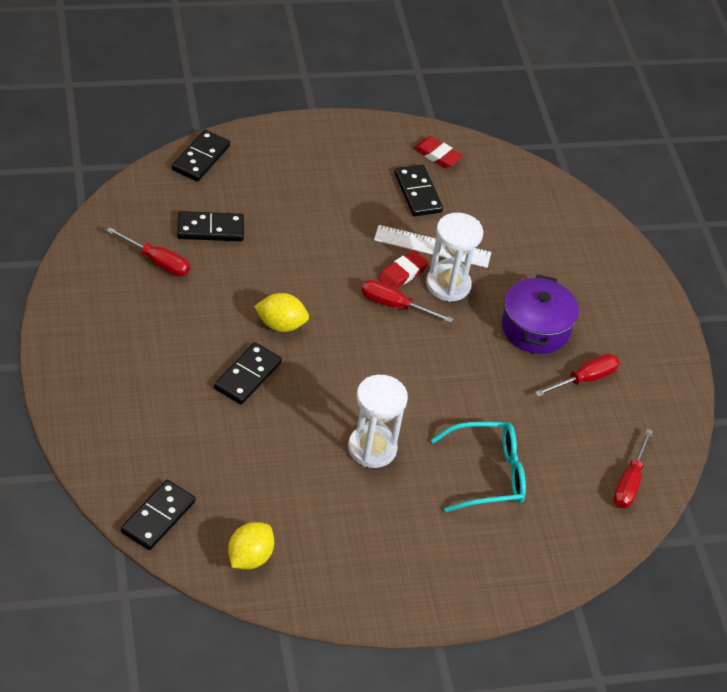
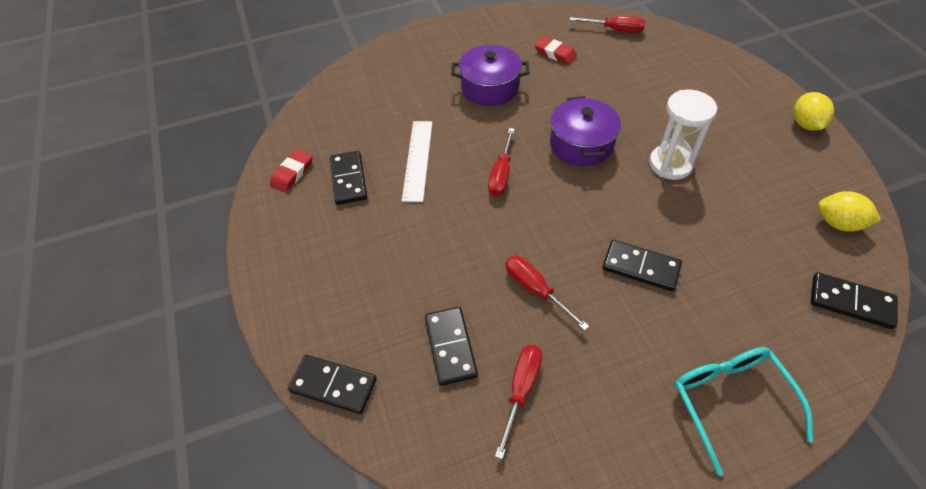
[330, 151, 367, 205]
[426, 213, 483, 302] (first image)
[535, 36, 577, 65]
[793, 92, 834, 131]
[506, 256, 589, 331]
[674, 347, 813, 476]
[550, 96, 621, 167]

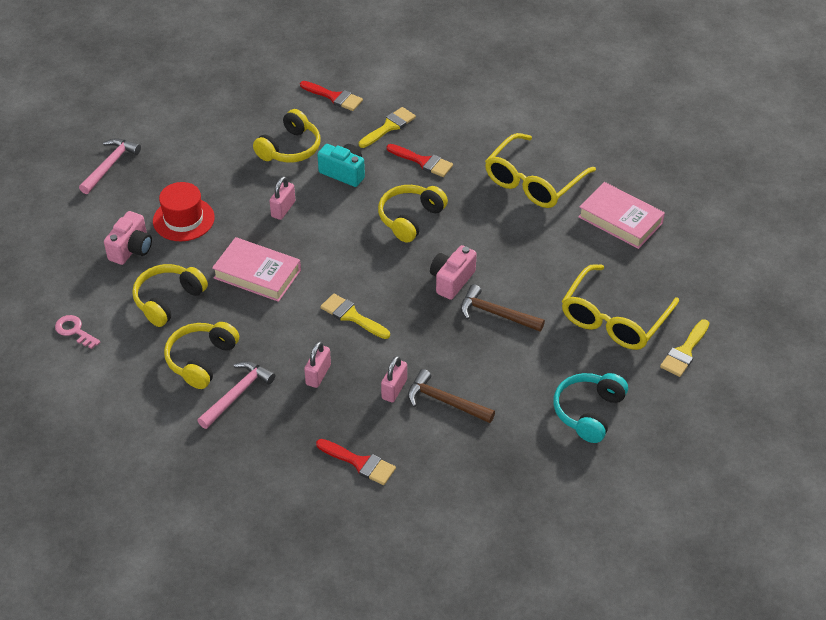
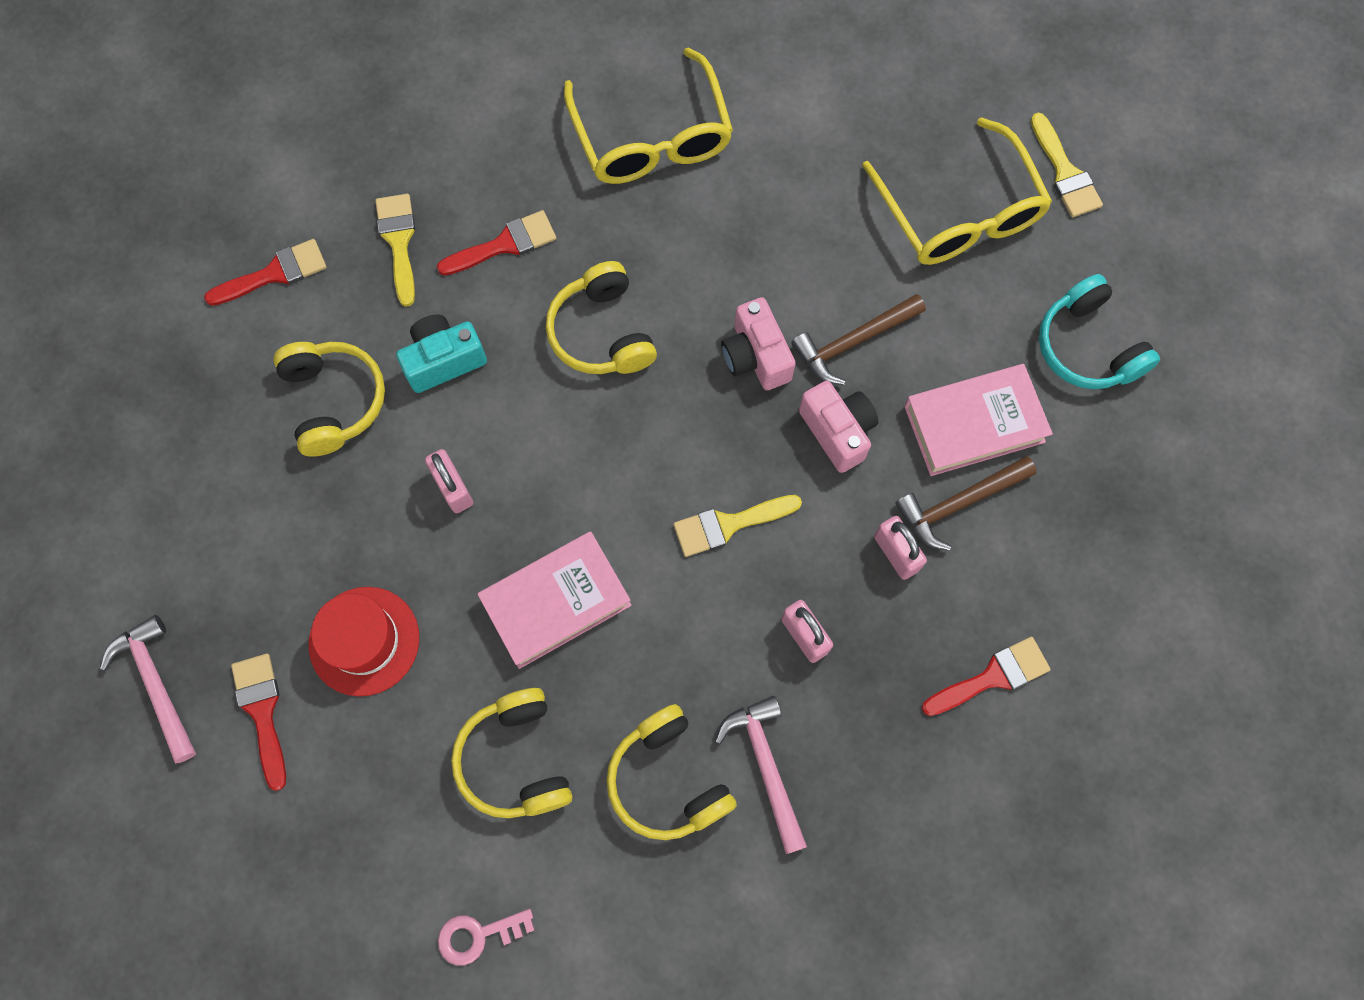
[904, 364, 1053, 476]
[799, 381, 879, 473]
[231, 653, 286, 791]

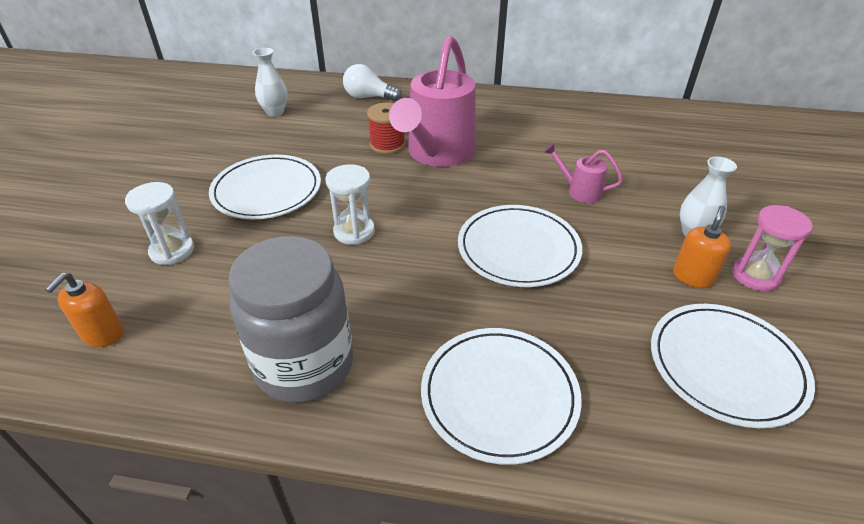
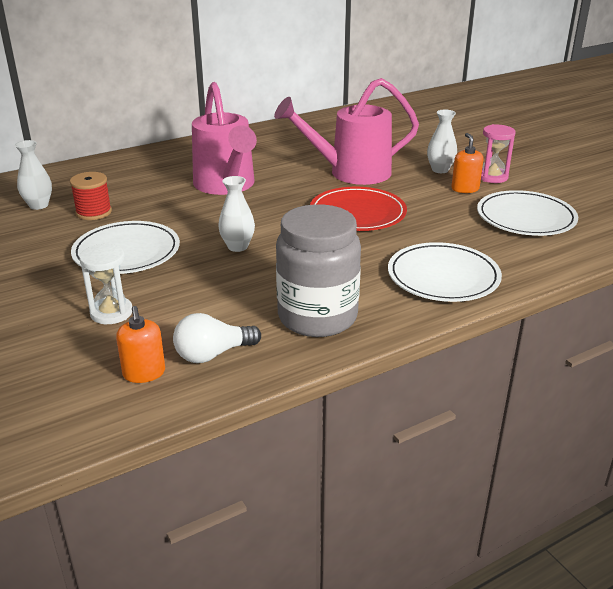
[173, 313, 261, 363]
[70, 172, 112, 220]
[274, 78, 419, 185]
[218, 176, 255, 252]
[310, 187, 407, 231]

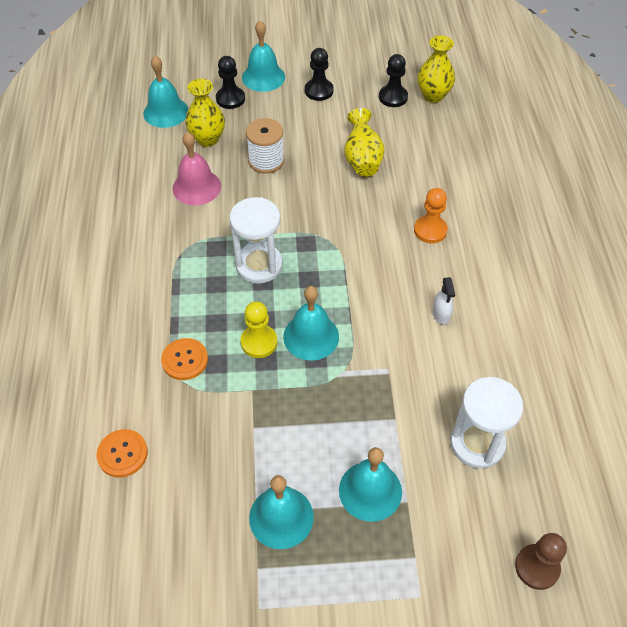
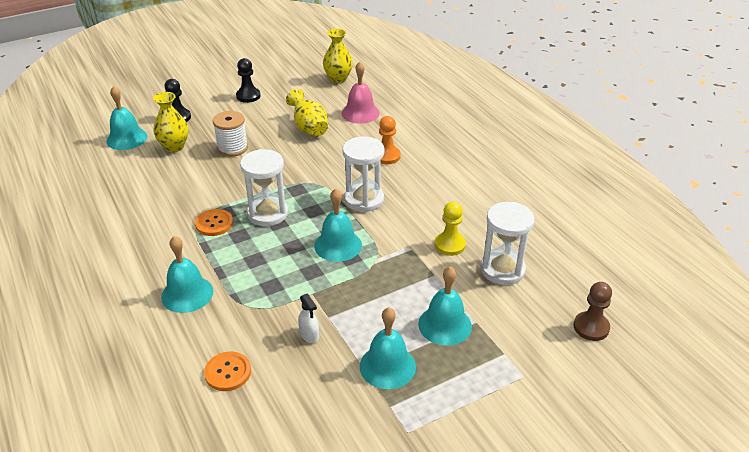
[161, 236, 213, 313]
[379, 54, 408, 107] (first image)
[342, 62, 380, 124]
[298, 294, 319, 343]
[435, 201, 466, 256]
[195, 209, 233, 236]
[343, 137, 384, 212]

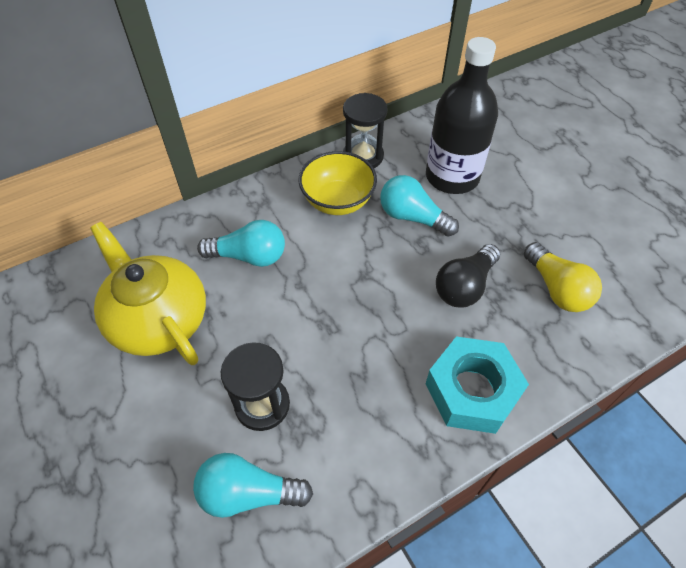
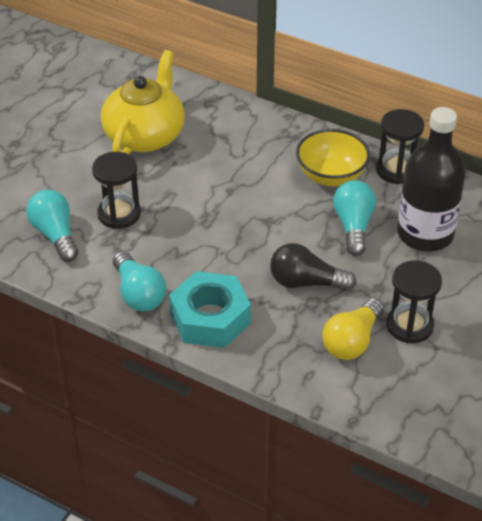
[113, 251, 166, 312]
[386, 260, 442, 343]

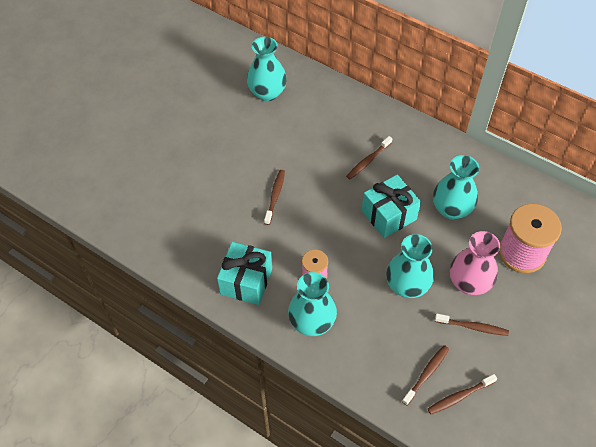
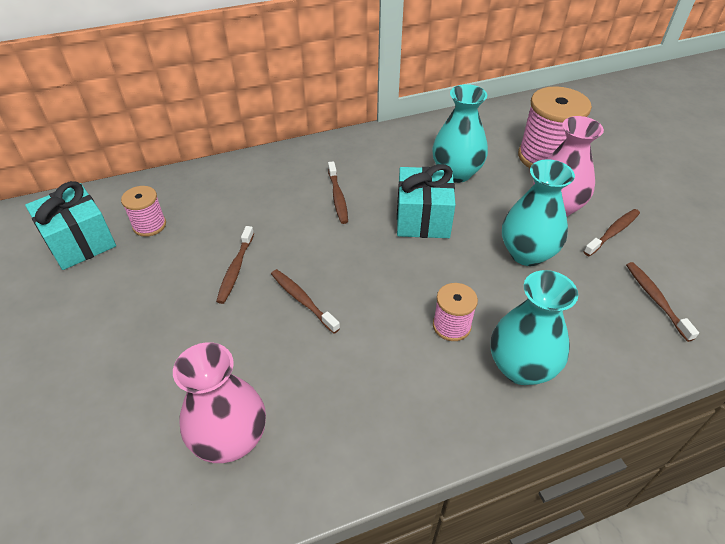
[121, 186, 166, 237]
[25, 181, 116, 270]
[216, 226, 254, 304]
[173, 342, 266, 463]

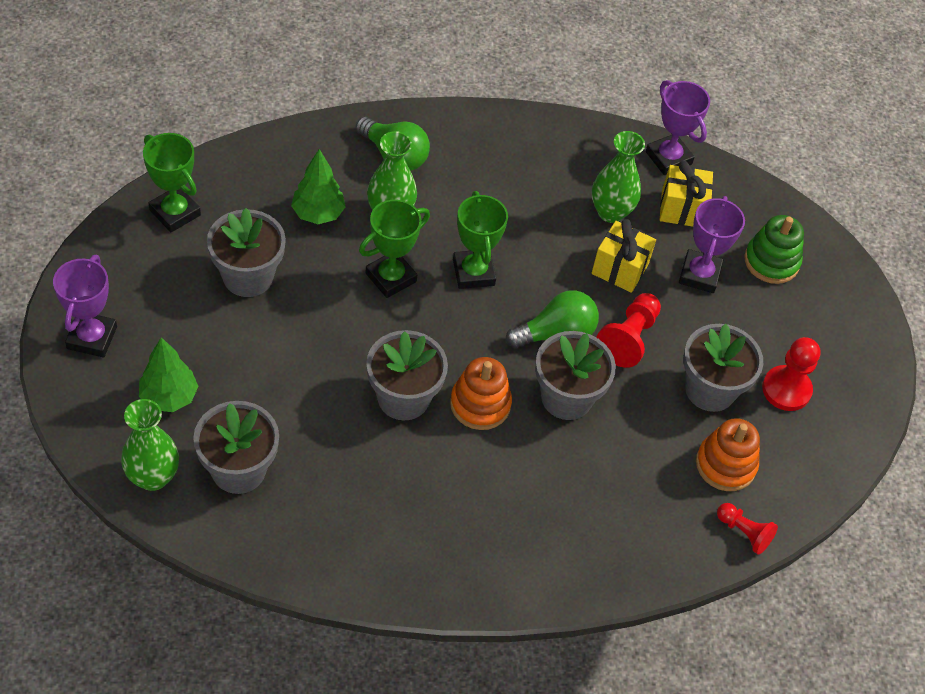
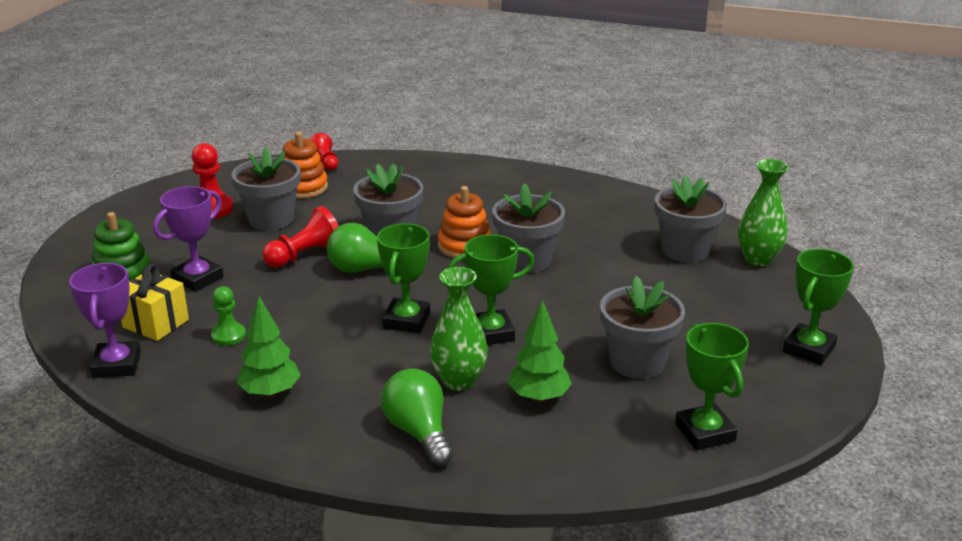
[211, 286, 246, 346]
[592, 219, 656, 293] (first image)
[783, 249, 854, 365]
[237, 296, 301, 398]

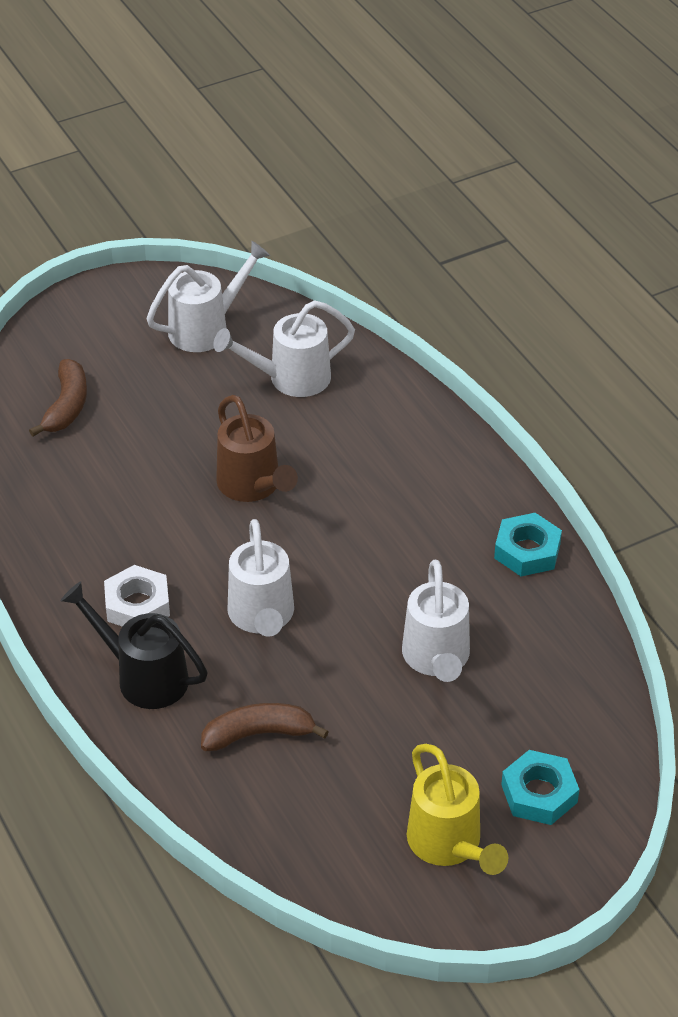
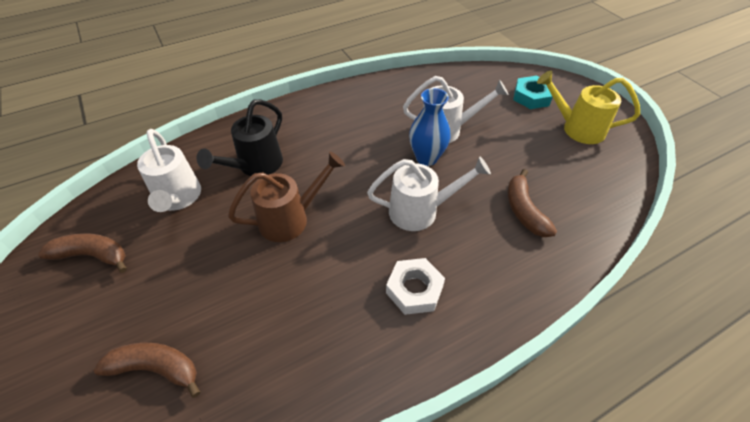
[38, 233, 127, 273]
[494, 513, 562, 576] (first image)
[197, 99, 283, 176]
[537, 70, 640, 144]
[409, 88, 451, 166]

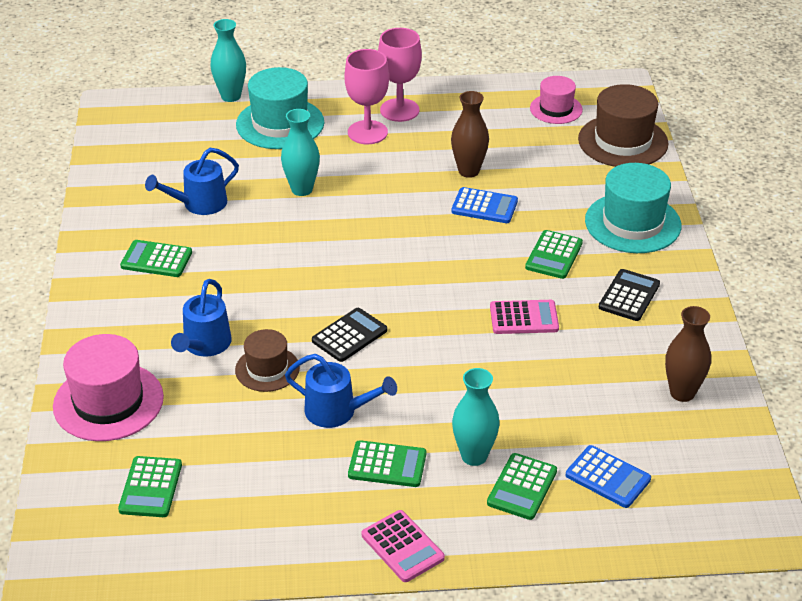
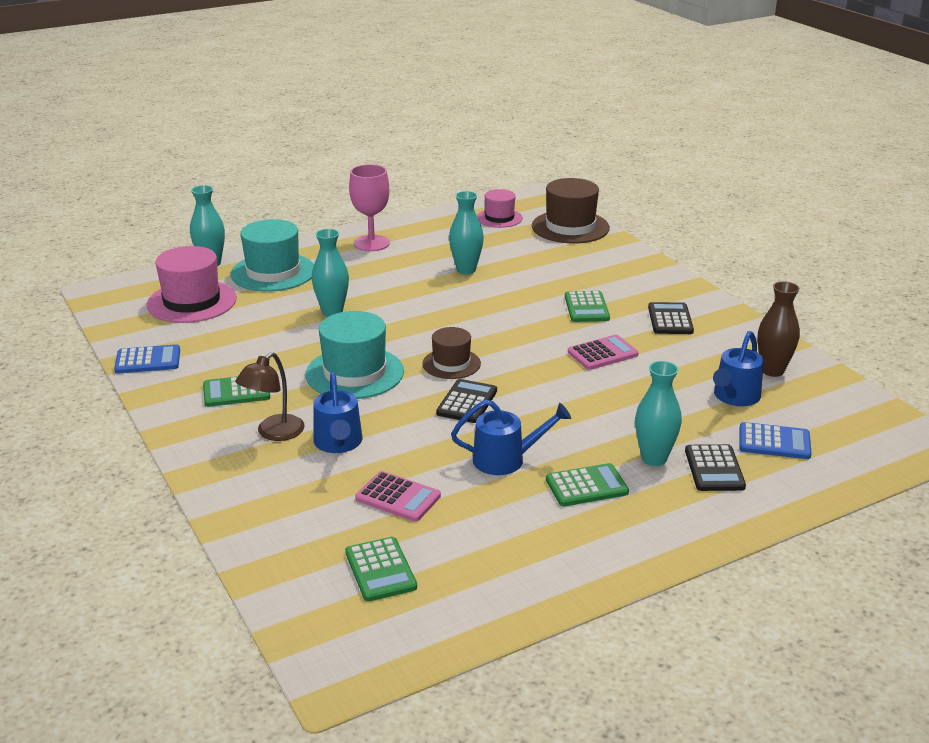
[344, 49, 389, 144] (first image)
[449, 191, 484, 274]
[713, 331, 764, 406]
[305, 311, 404, 399]
[114, 344, 180, 374]
[422, 327, 481, 379]
[146, 246, 237, 323]
[685, 444, 746, 491]
[355, 471, 441, 522]
[235, 352, 305, 441]

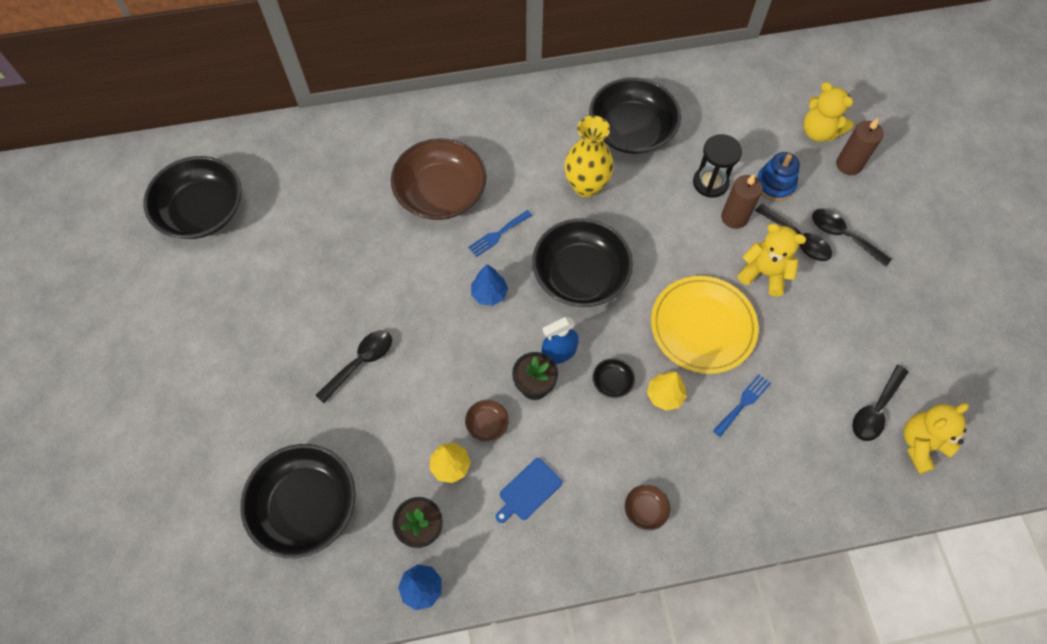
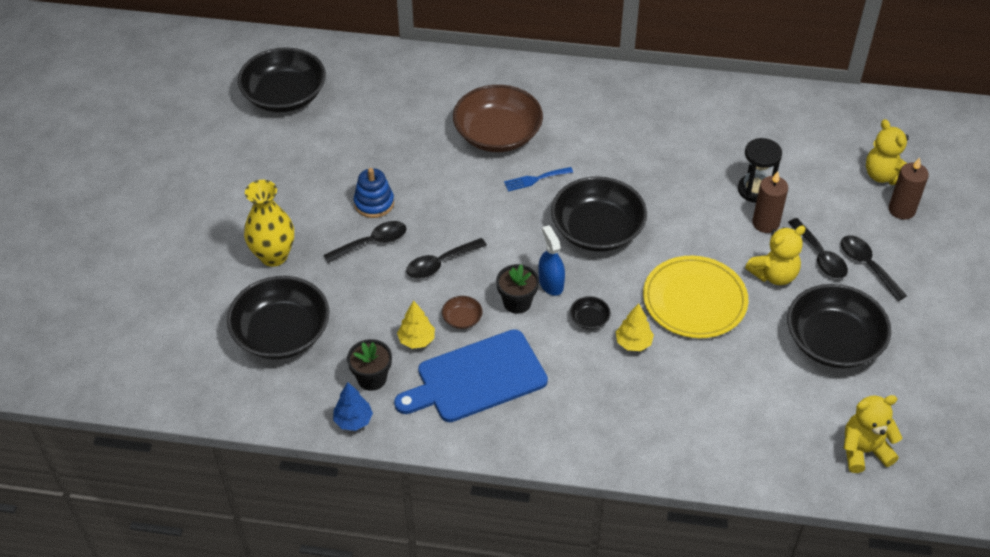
[787, 284, 891, 368]
[244, 180, 294, 267]
[354, 168, 394, 218]
[745, 225, 806, 285]
[471, 264, 508, 306] (first image)
[539, 225, 565, 296]
[406, 238, 487, 279]
[713, 374, 771, 437] (first image)
[394, 329, 548, 422]
[625, 485, 670, 530] (first image)

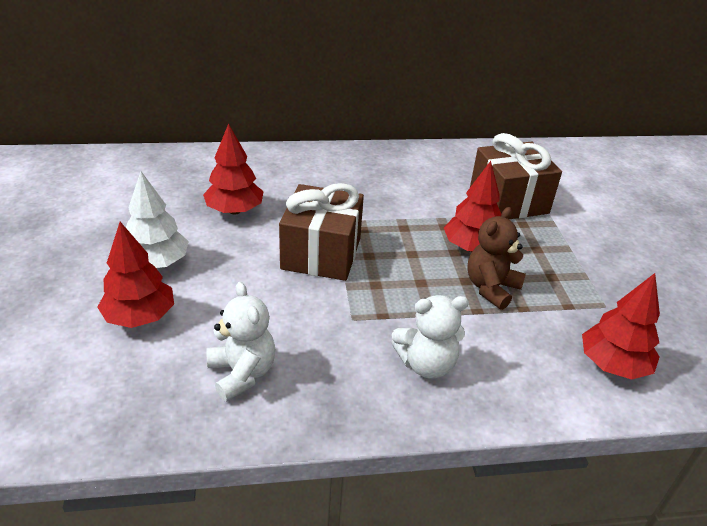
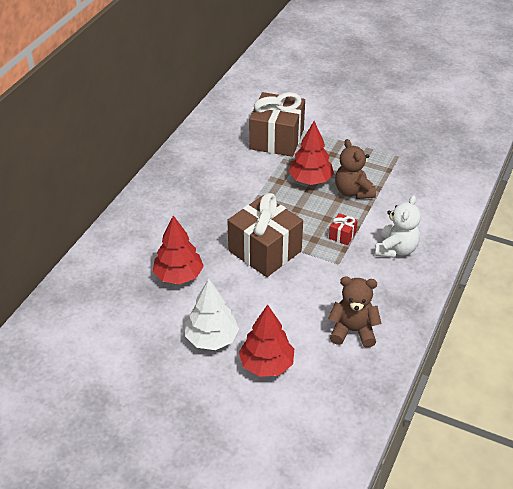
[582, 273, 660, 379] (first image)
[328, 276, 382, 348]
[329, 213, 358, 245]

